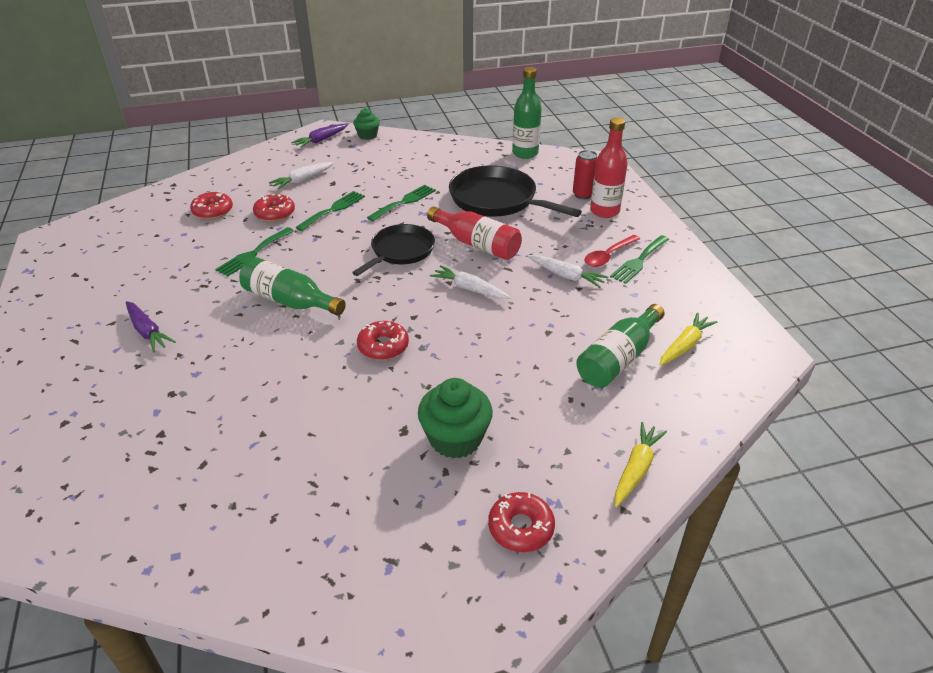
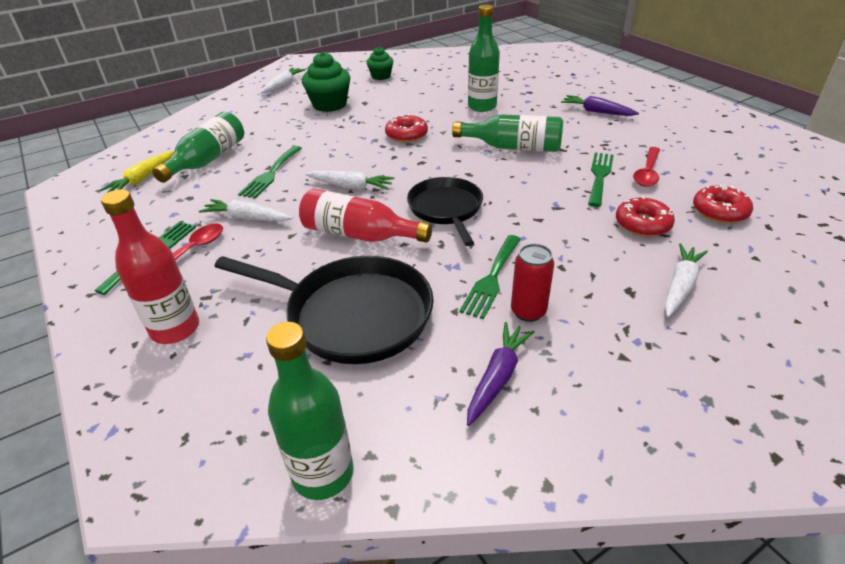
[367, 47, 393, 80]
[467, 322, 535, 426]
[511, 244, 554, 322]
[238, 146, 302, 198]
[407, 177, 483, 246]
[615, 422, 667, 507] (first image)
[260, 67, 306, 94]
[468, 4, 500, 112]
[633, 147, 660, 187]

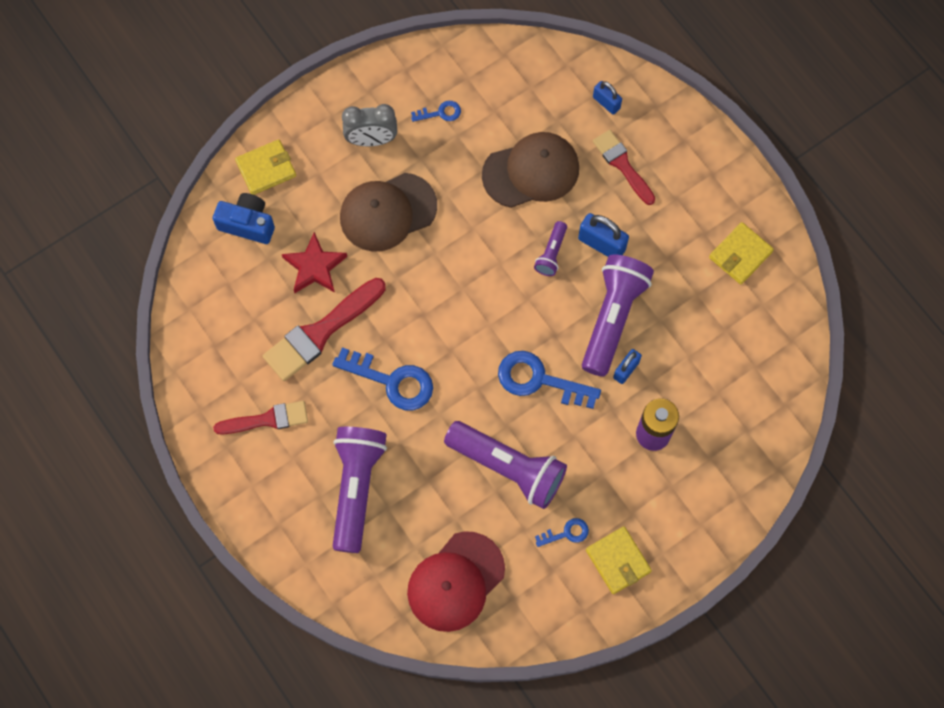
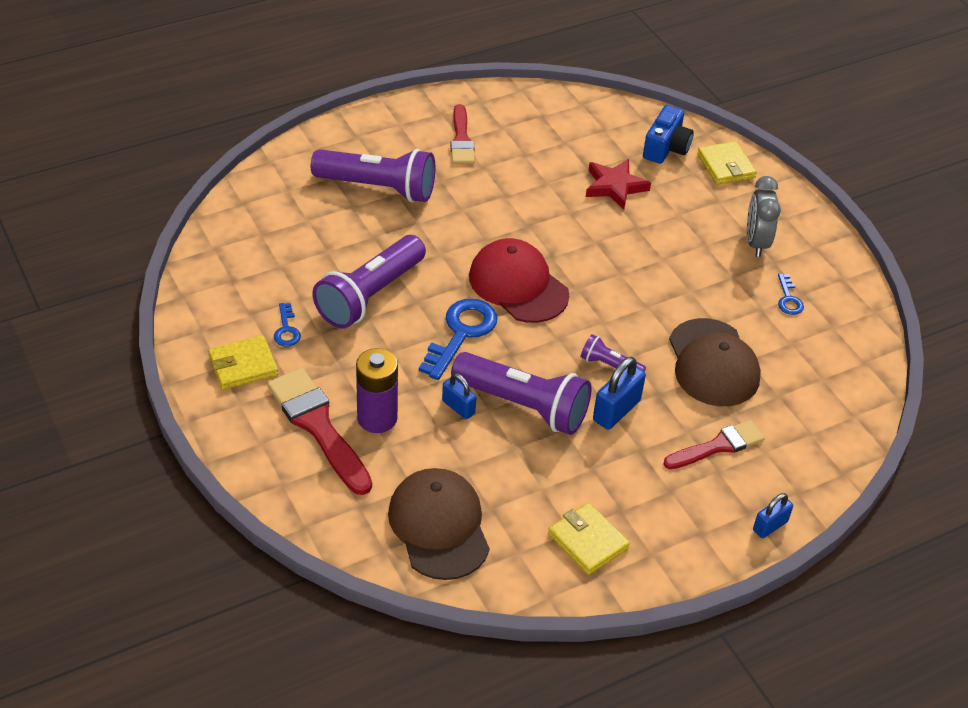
[753, 493, 793, 538]
[388, 468, 490, 580]
[267, 368, 372, 495]
[332, 347, 433, 410] (first image)
[469, 238, 569, 323]

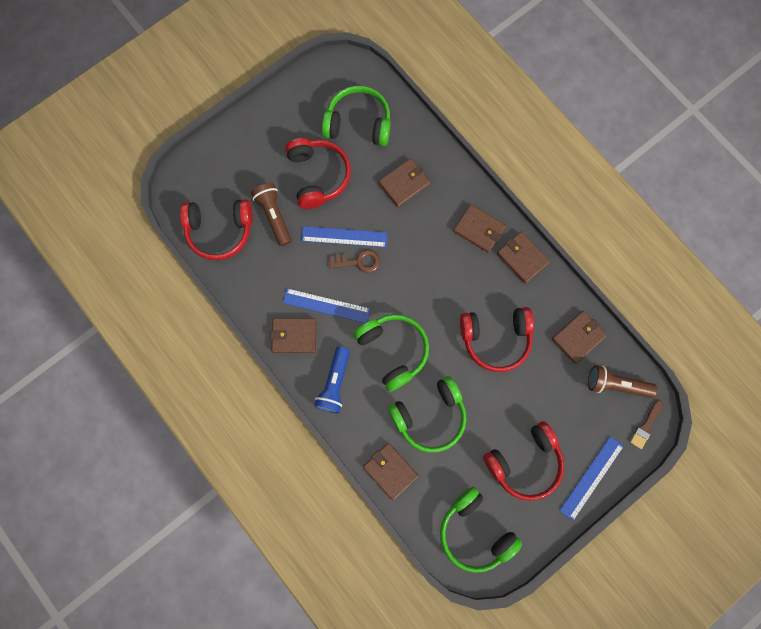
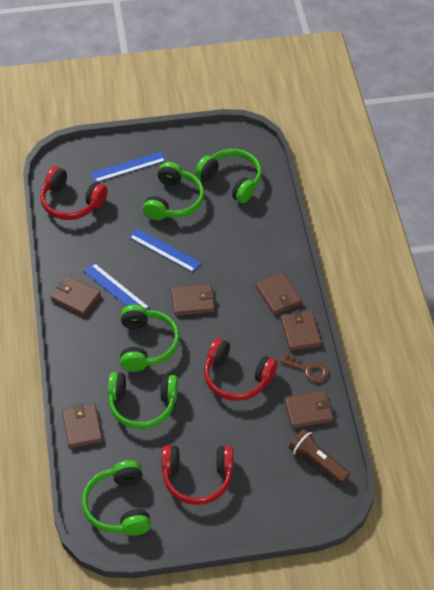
[143, 162, 204, 221]
[171, 284, 215, 316]
[251, 183, 292, 246] (first image)
[280, 353, 329, 383]
[314, 347, 350, 413] (first image)
[630, 400, 663, 449] (first image)
[91, 152, 166, 182]

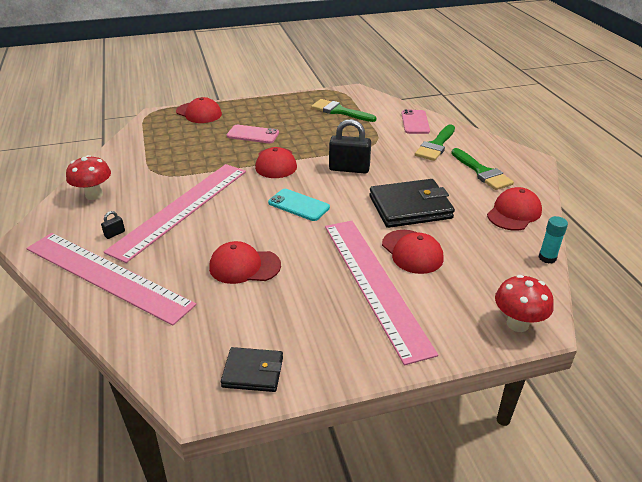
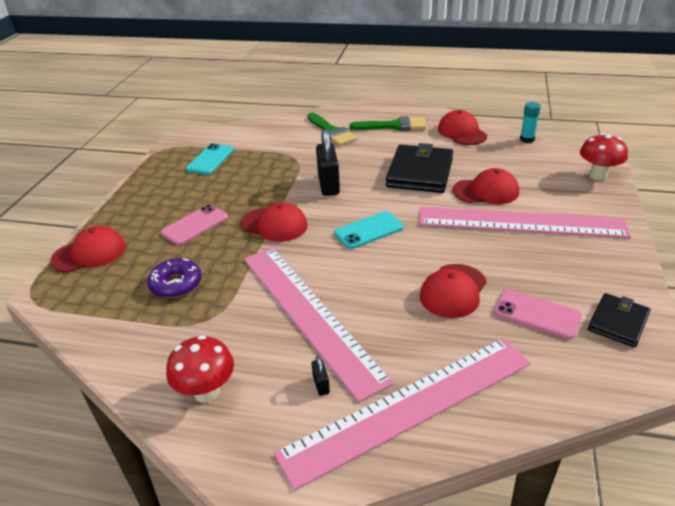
[186, 144, 234, 175]
[494, 290, 582, 339]
[316, 129, 340, 196]
[147, 258, 202, 298]

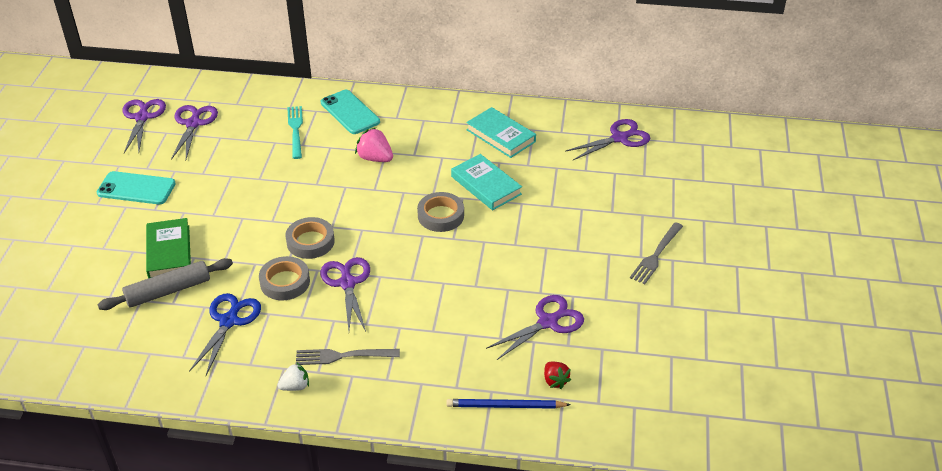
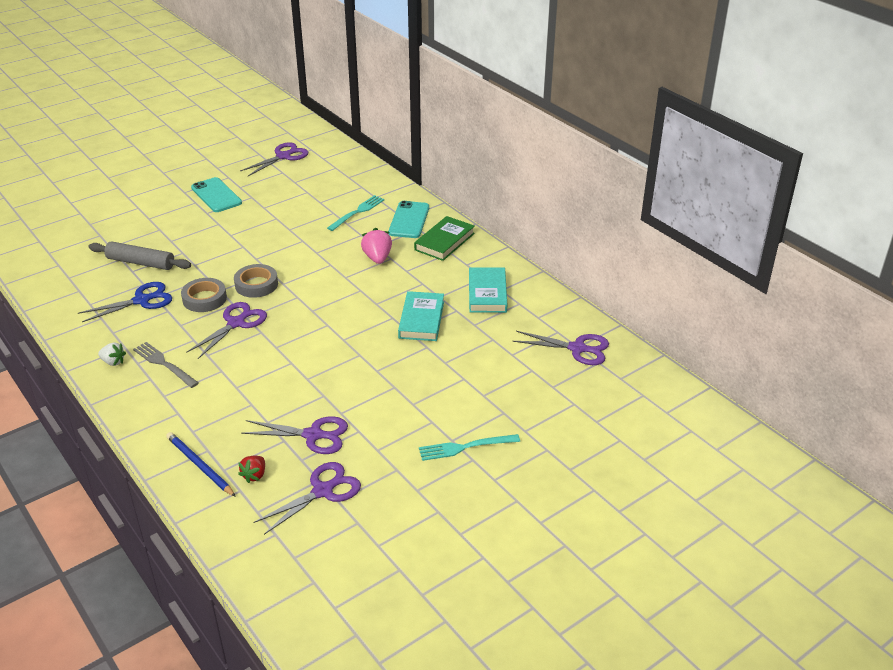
[253, 462, 361, 535]
[417, 192, 464, 232] (first image)
[414, 216, 475, 261]
[419, 434, 520, 461]

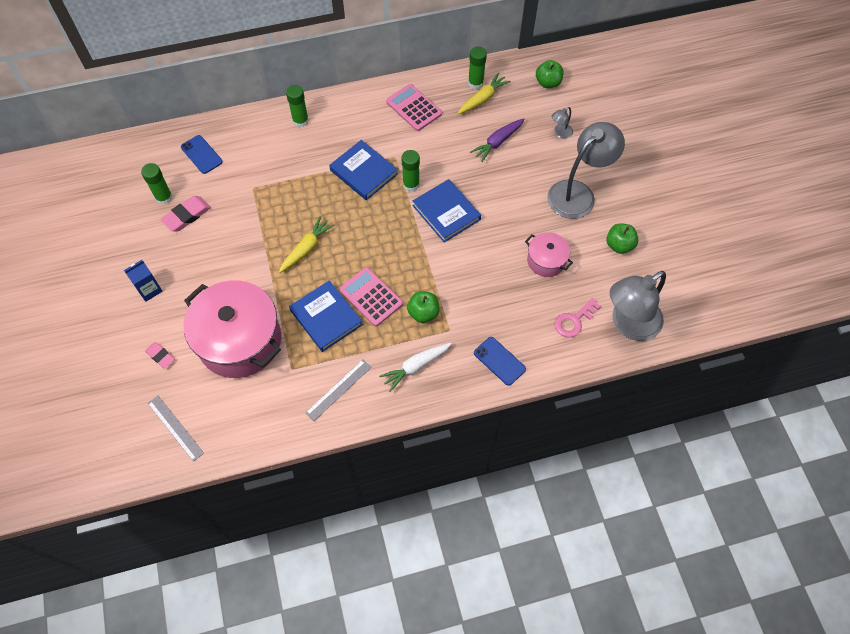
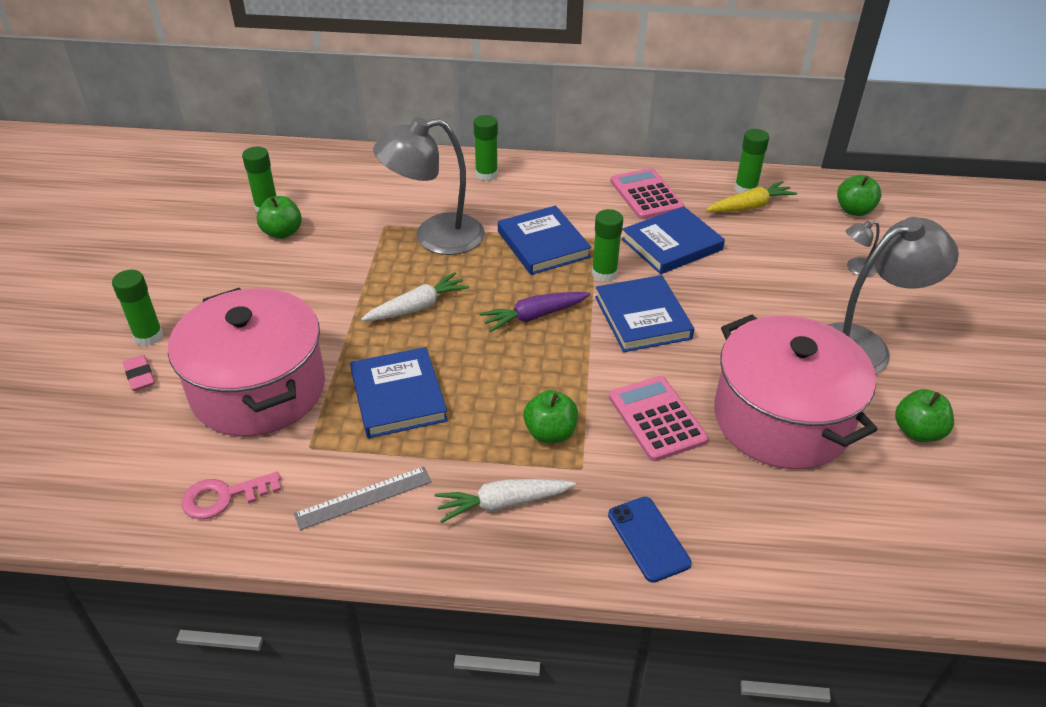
[480, 292, 590, 332]
[181, 135, 223, 174] (first image)
[257, 196, 302, 239]
[361, 272, 470, 321]
[714, 315, 878, 469]
[124, 260, 163, 302] (first image)
[609, 376, 708, 461]
[373, 117, 485, 255]
[182, 472, 281, 519]
[148, 396, 204, 462] (first image)
[621, 206, 725, 274]
[112, 270, 163, 346]

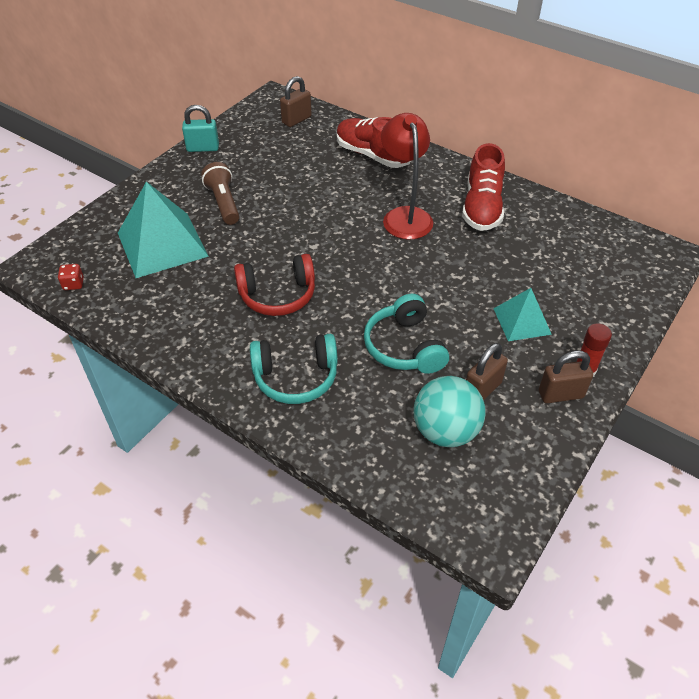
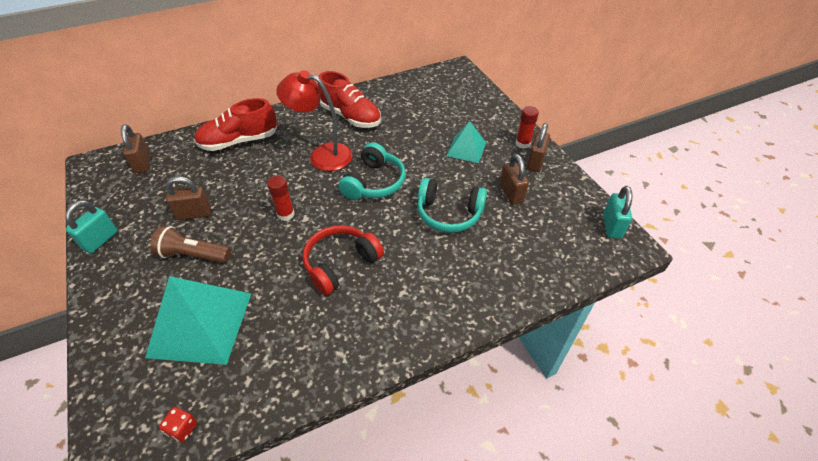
[303, 225, 384, 296]
[338, 142, 406, 200]
[414, 376, 486, 447] (first image)
[166, 176, 211, 220]
[267, 176, 295, 221]
[603, 186, 632, 239]

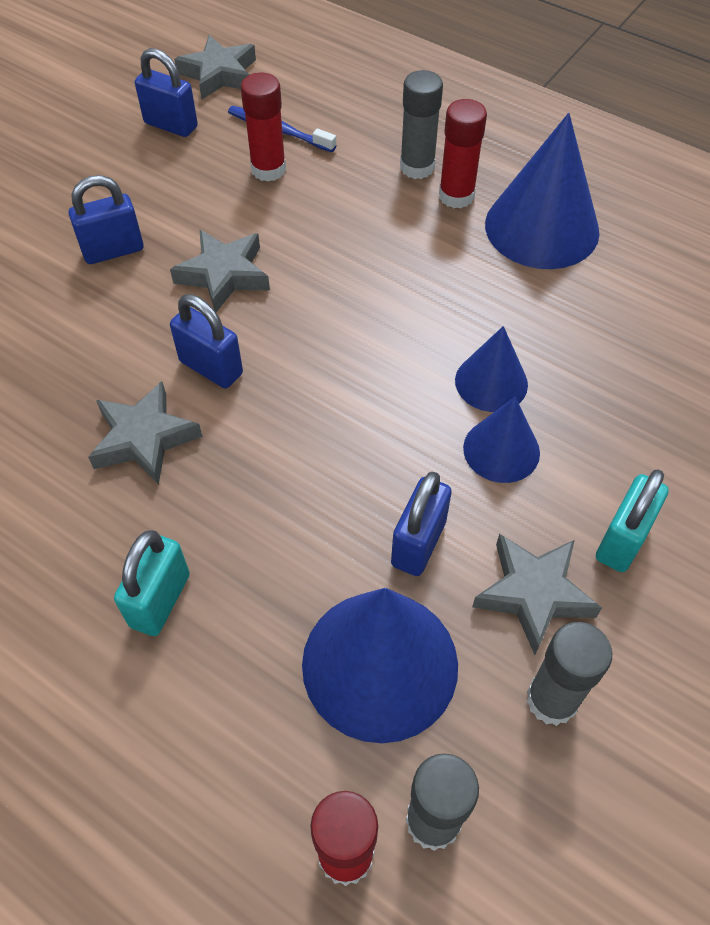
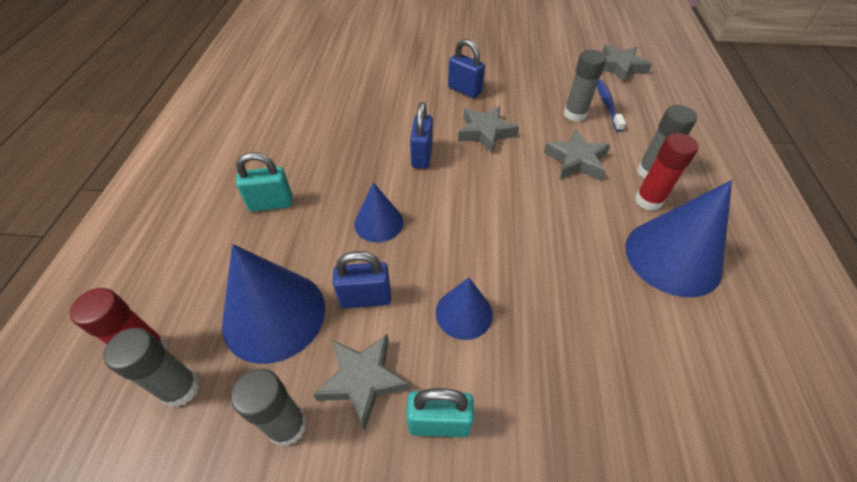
[135, 48, 198, 137] (first image)
[564, 50, 606, 122]
[354, 182, 403, 243]
[544, 129, 611, 181]

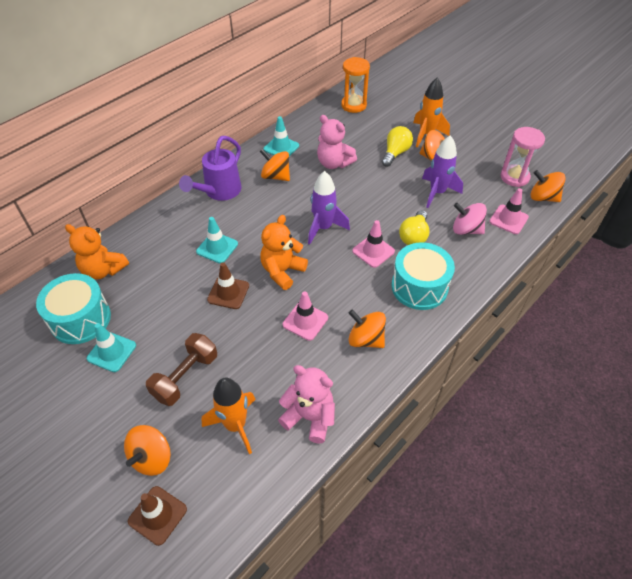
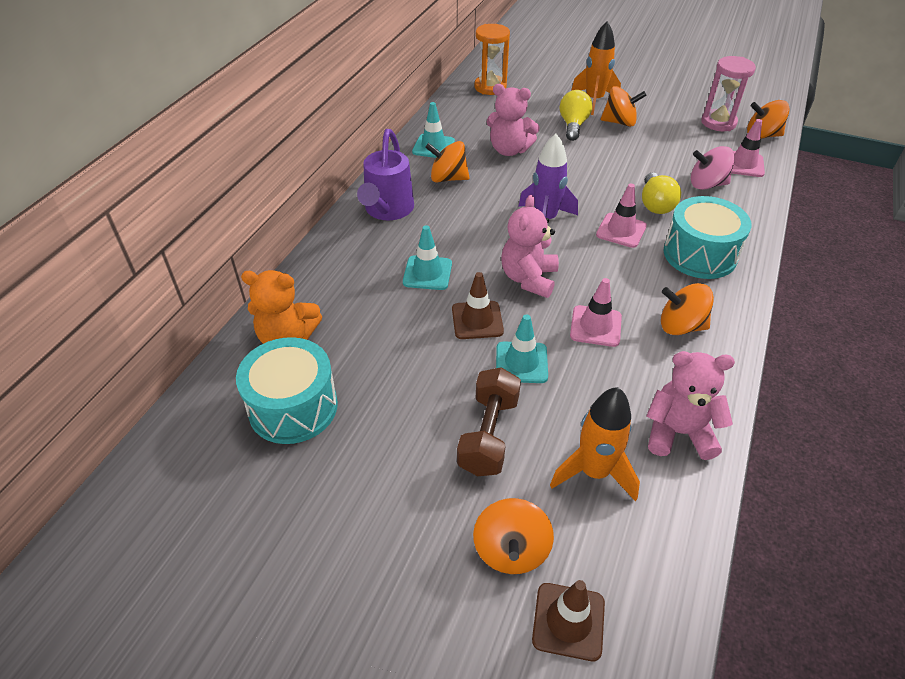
[422, 135, 463, 208] (first image)
[501, 195, 559, 298]
[496, 314, 548, 383]

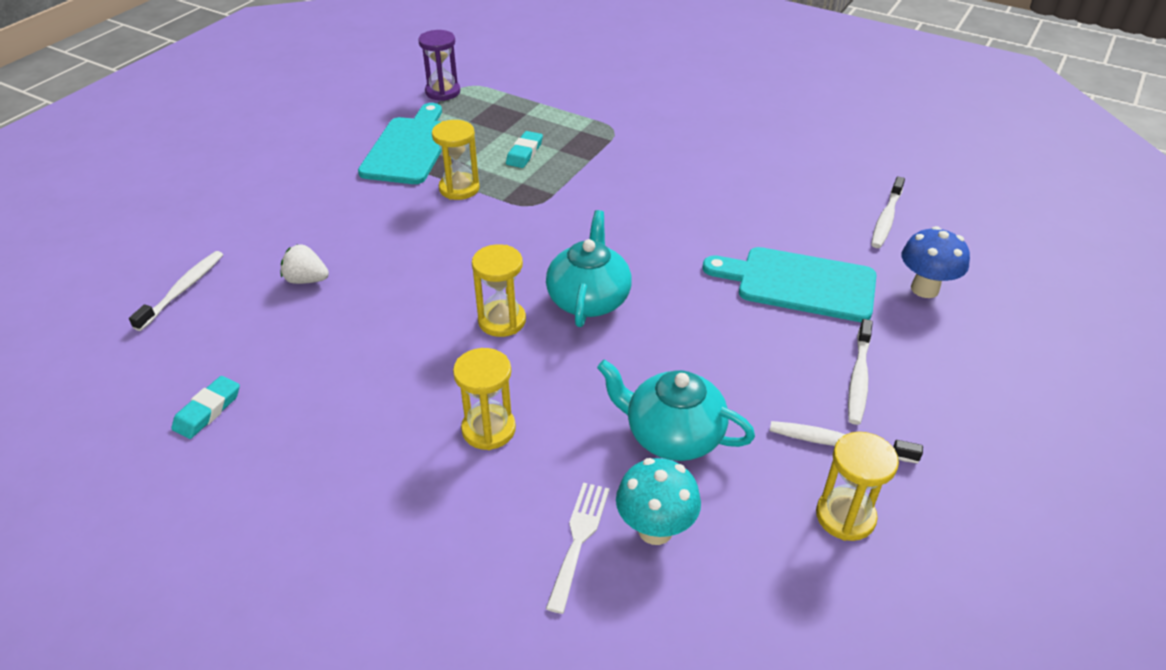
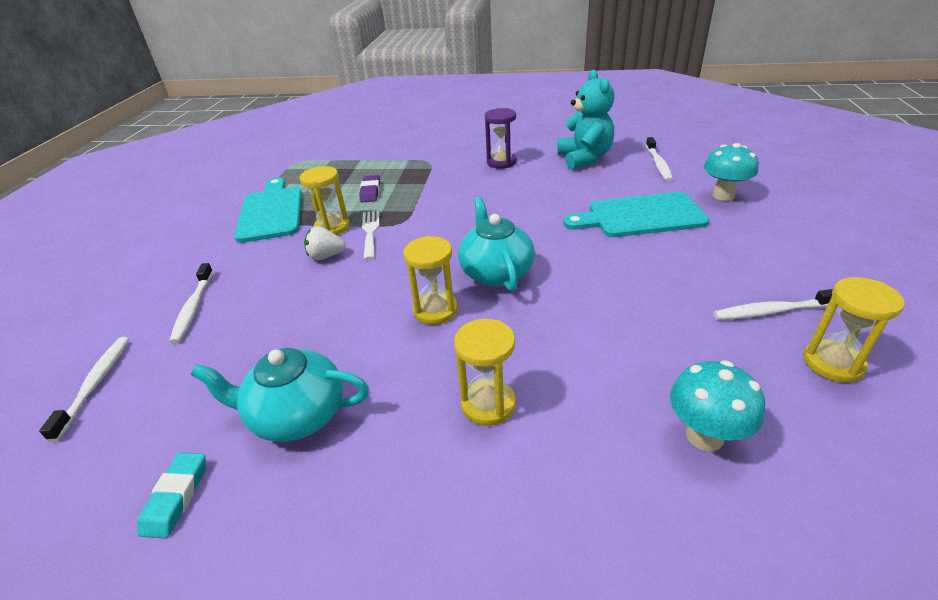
[485, 108, 517, 169]
[359, 175, 380, 202]
[704, 143, 759, 201]
[304, 226, 346, 260]
[169, 263, 213, 344]
[191, 348, 369, 442]
[362, 211, 379, 260]
[558, 70, 614, 169]

